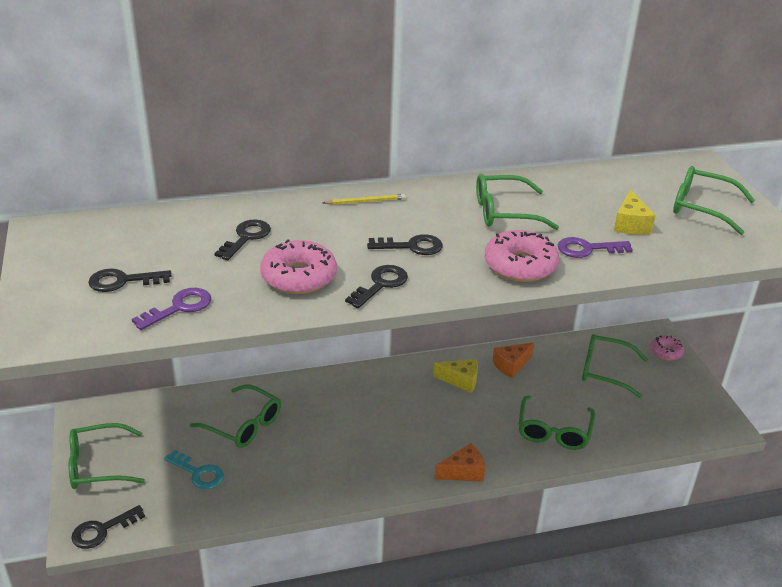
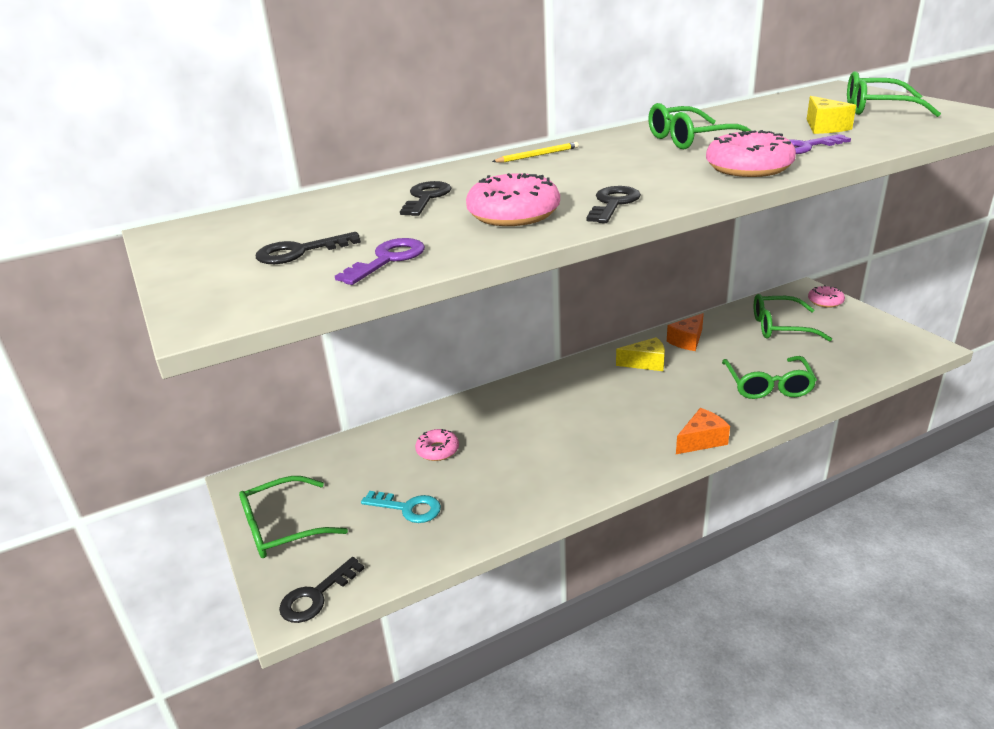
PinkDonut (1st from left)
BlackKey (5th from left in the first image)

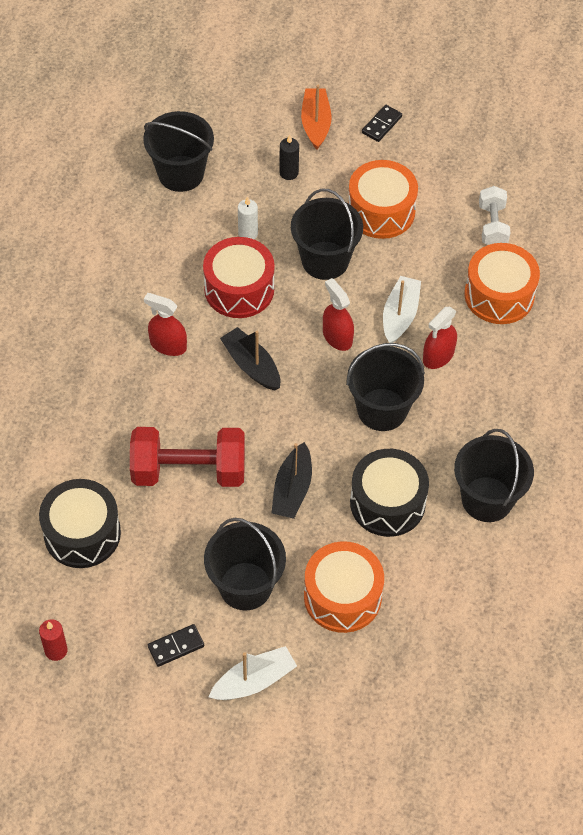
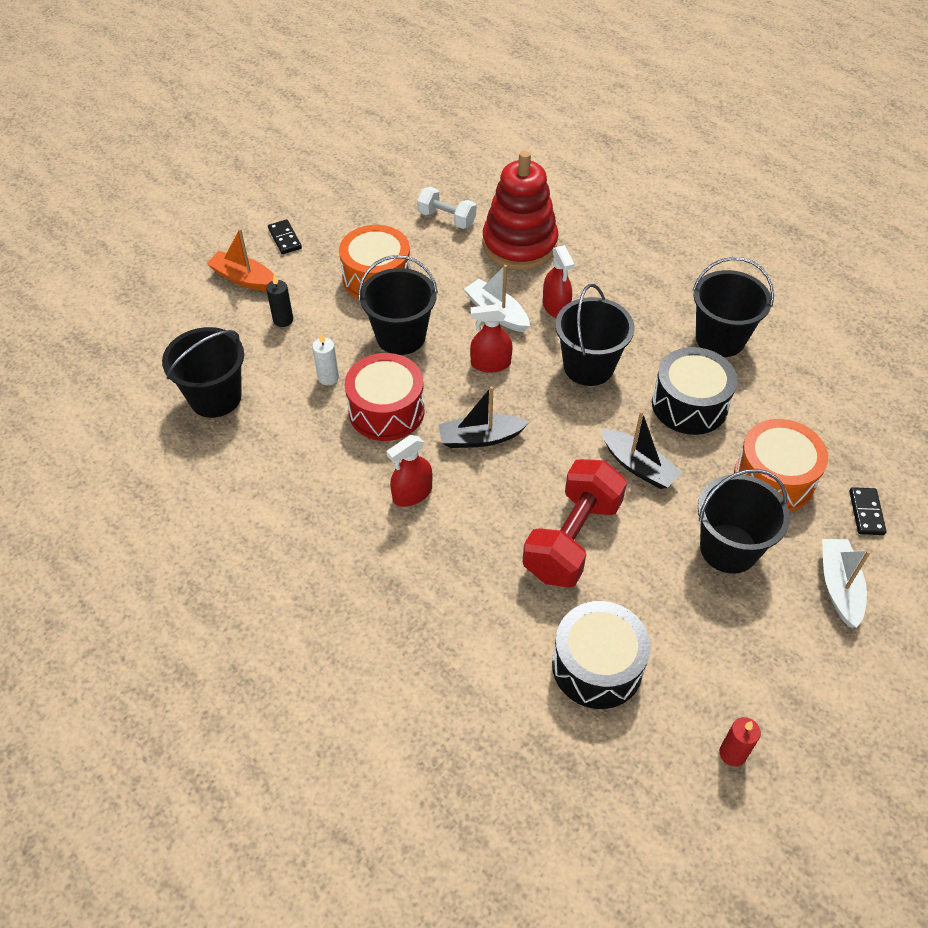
RedStackingToy
BlackDomino (2nd from left)

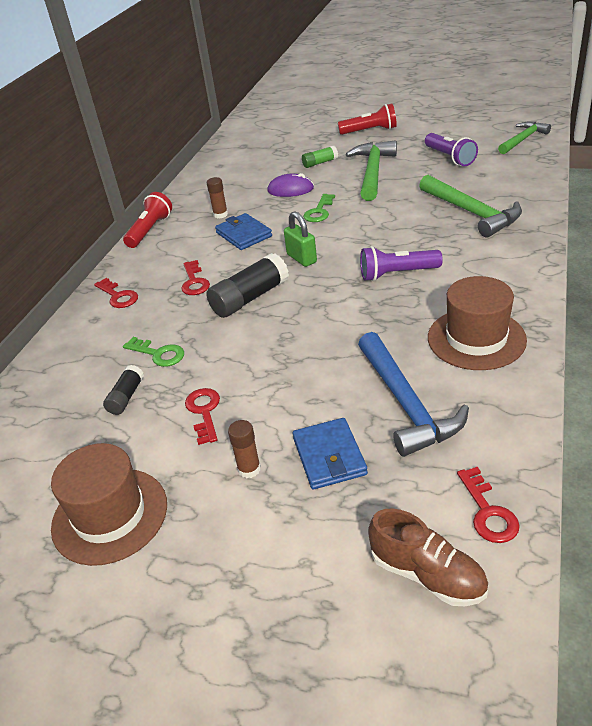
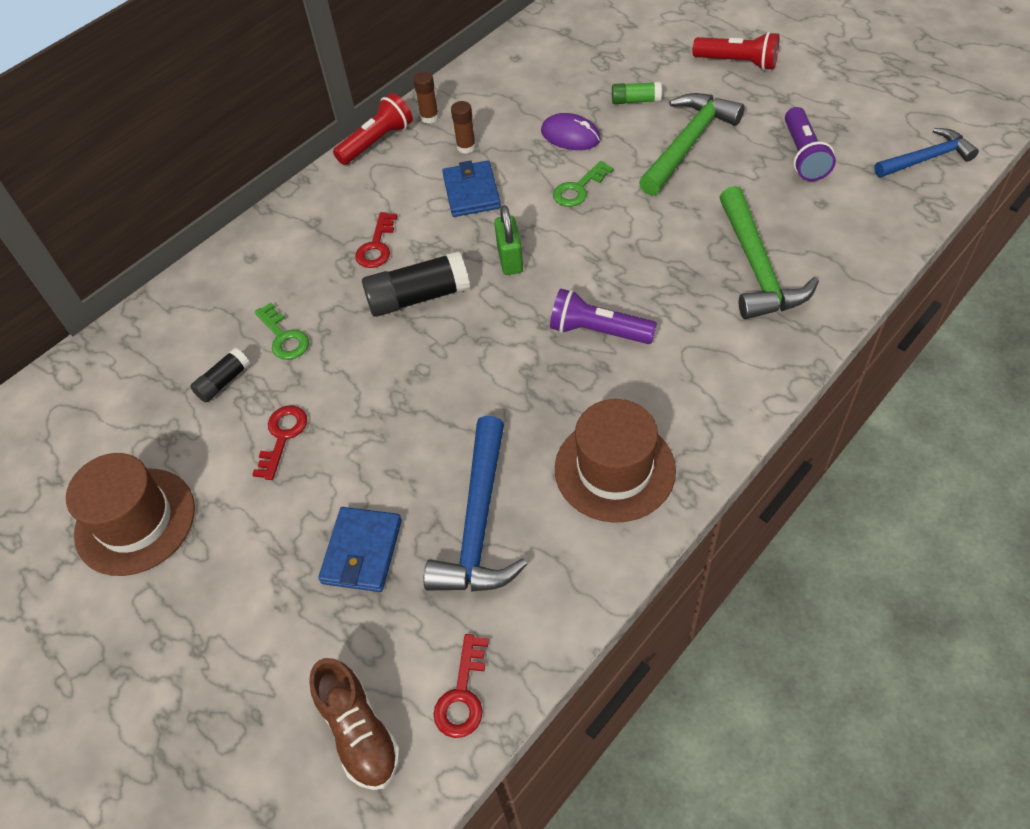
BrownGlueStick (1st from left)
BlueHammer (2nd from left)
RedKey (1st from left in the first image)

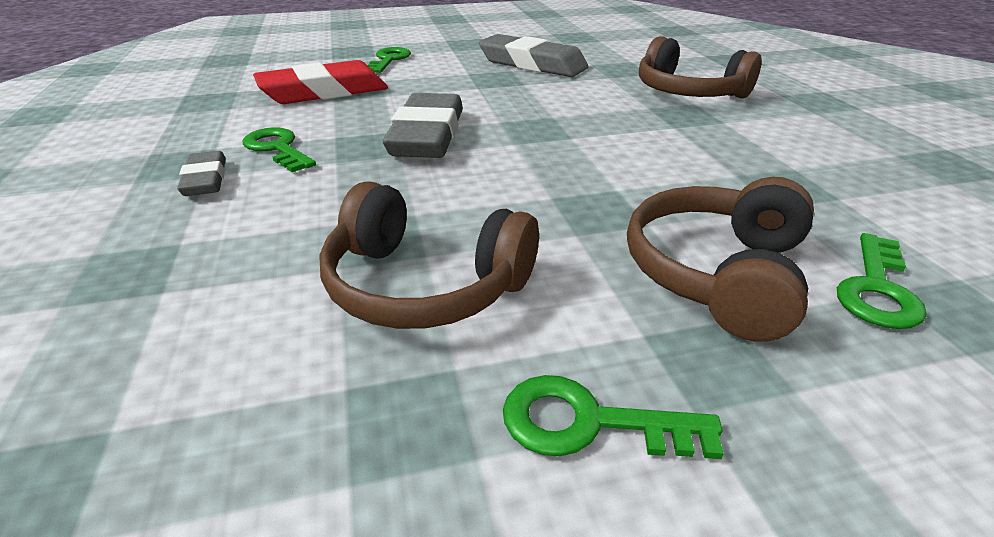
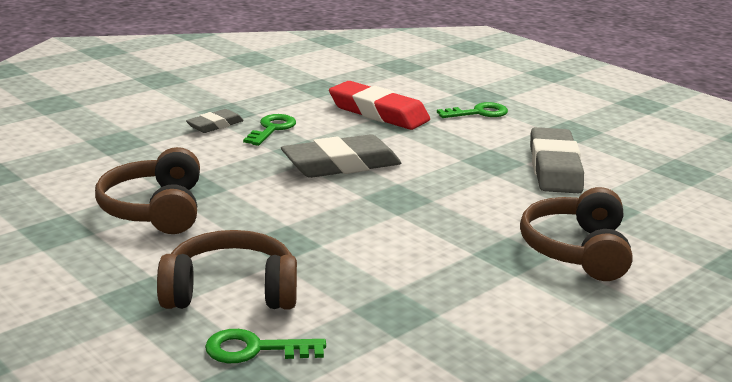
GreenKey (3rd from left in the first image)

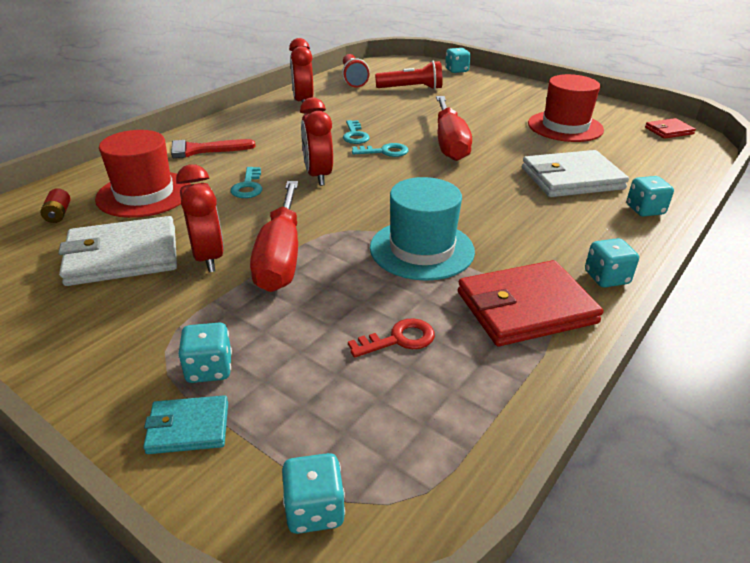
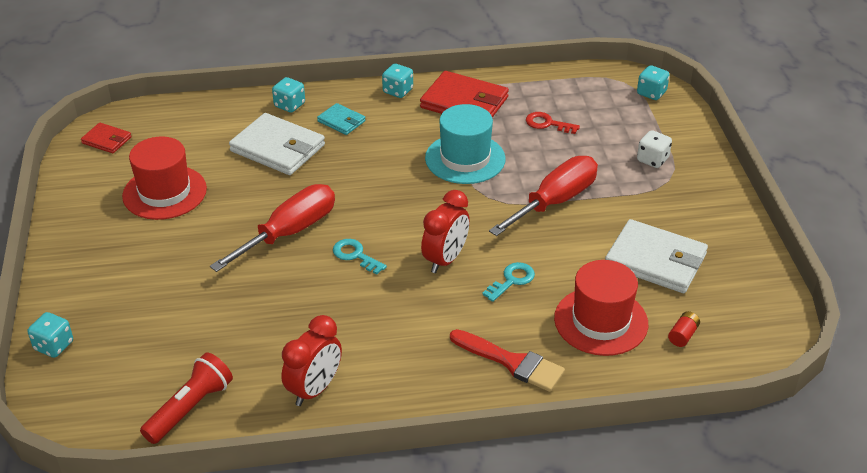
TurquoiseWallet
WhiteDice
RedClock (1st from left in the first image)
TurquoiseKey (2nd from left in the first image)
RedFlashlight (2nd from left in the first image)

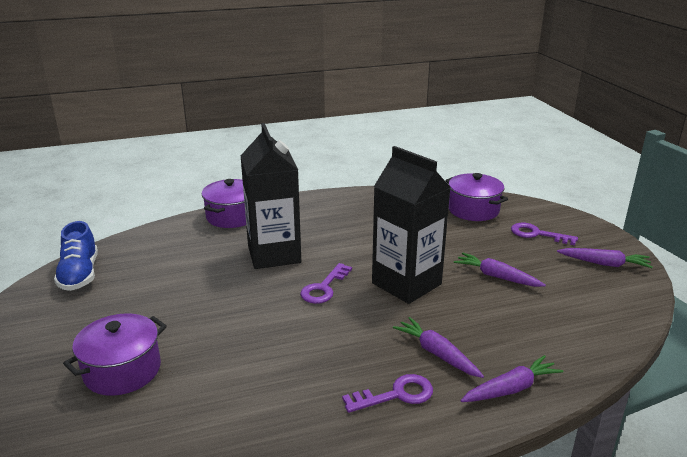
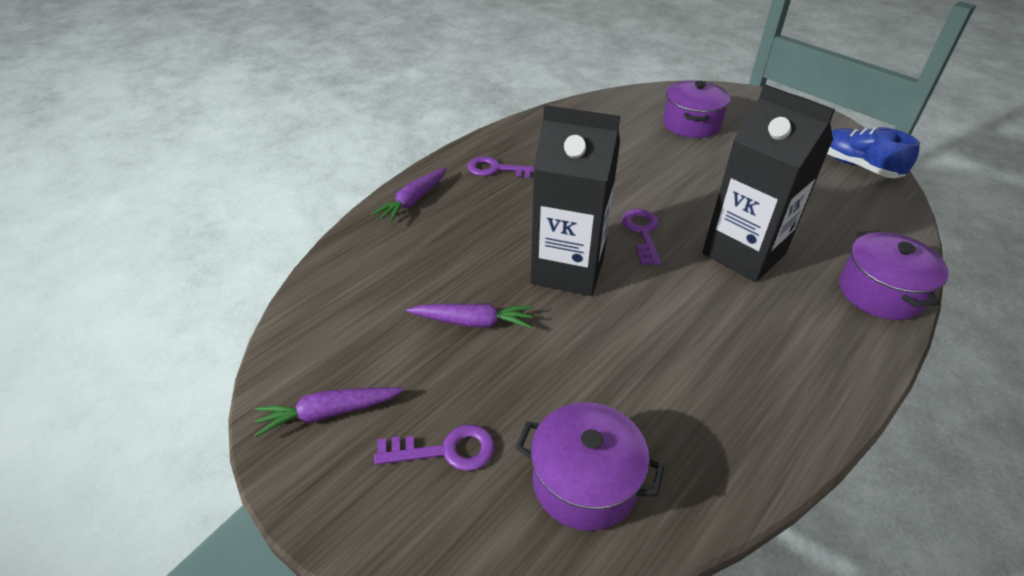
PurpleKey (2nd from left)
PurpleCarrot (1st from left in the first image)

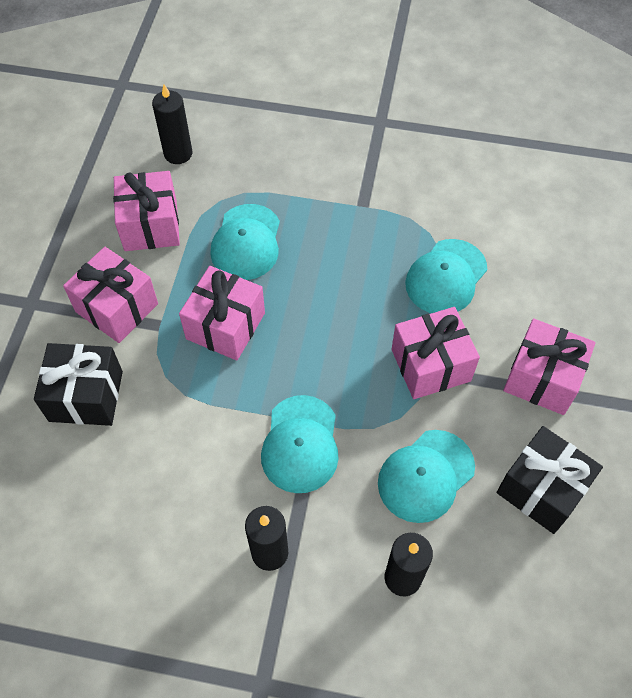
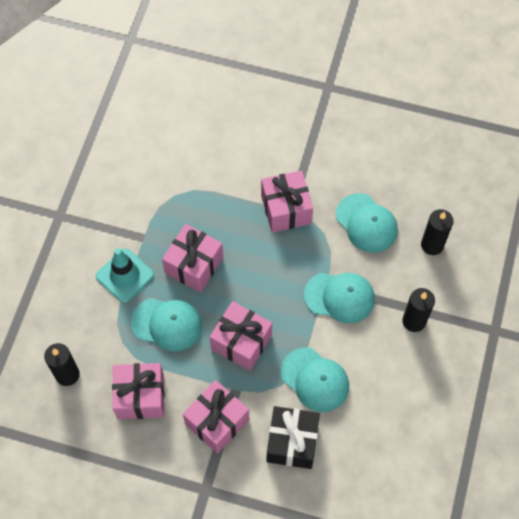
TurquoiseTrafficCone
PinkGift (2nd from left)
TurquoiseCap (2nd from left)
BlackGift (2nd from left in the first image)

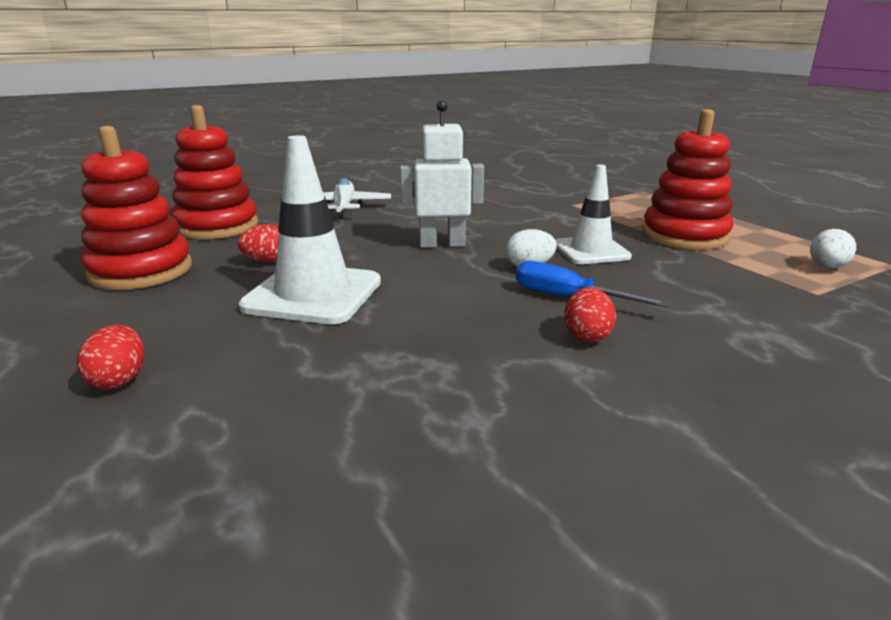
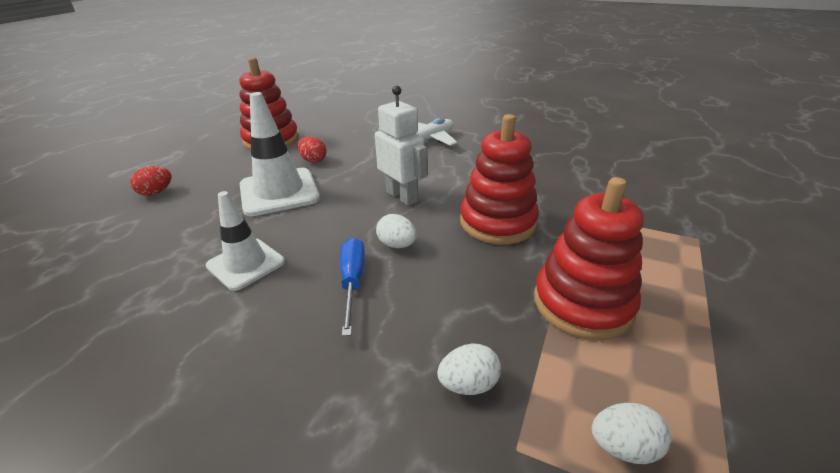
WhiteTrafficCone (1st from left)
WhiteEgg (2nd from left)
RedStackingToy (2nd from left)
RedEgg (3rd from left in the first image)

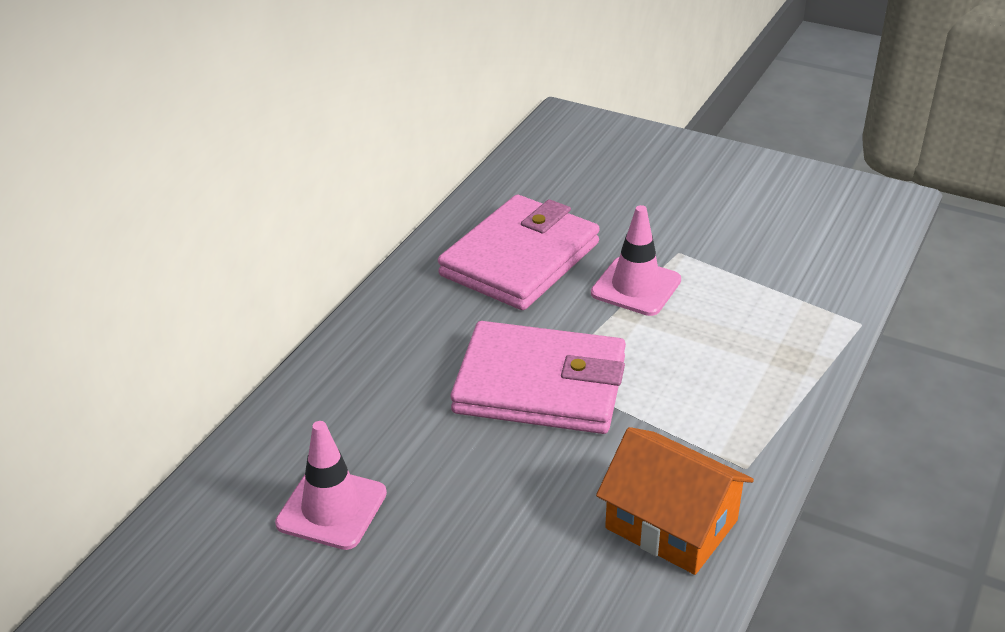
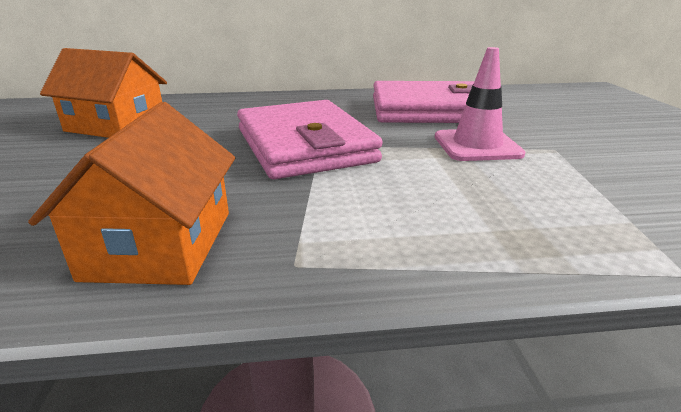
OrangeHouse (1st from left)

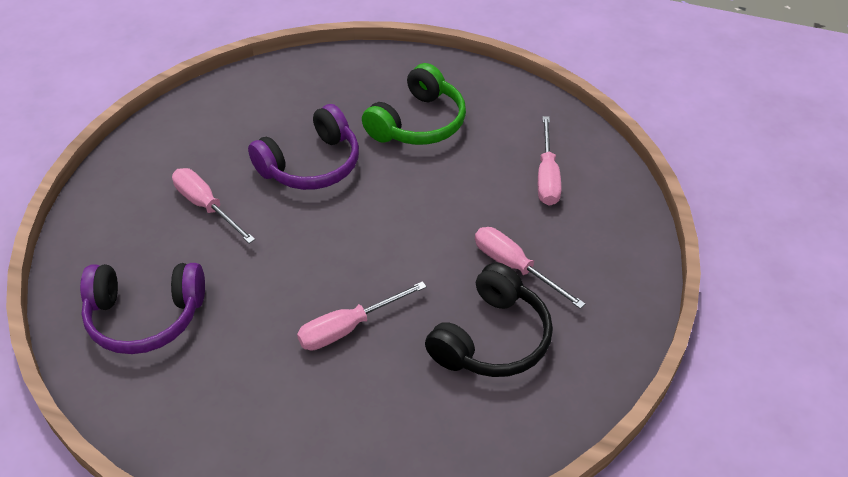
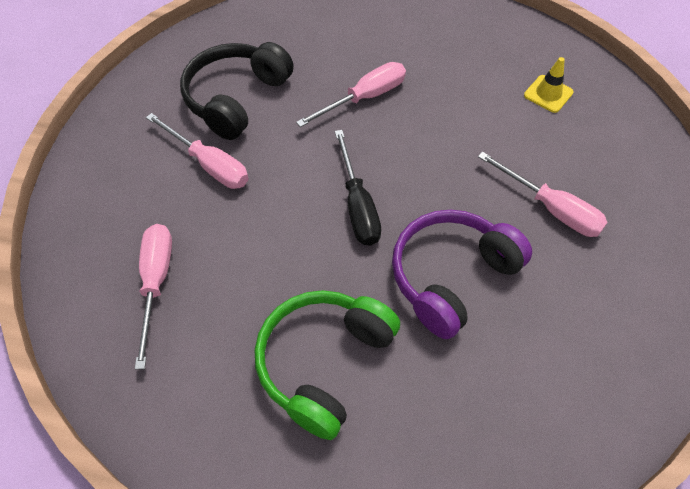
BlackScrewdriver
YellowTrafficCone

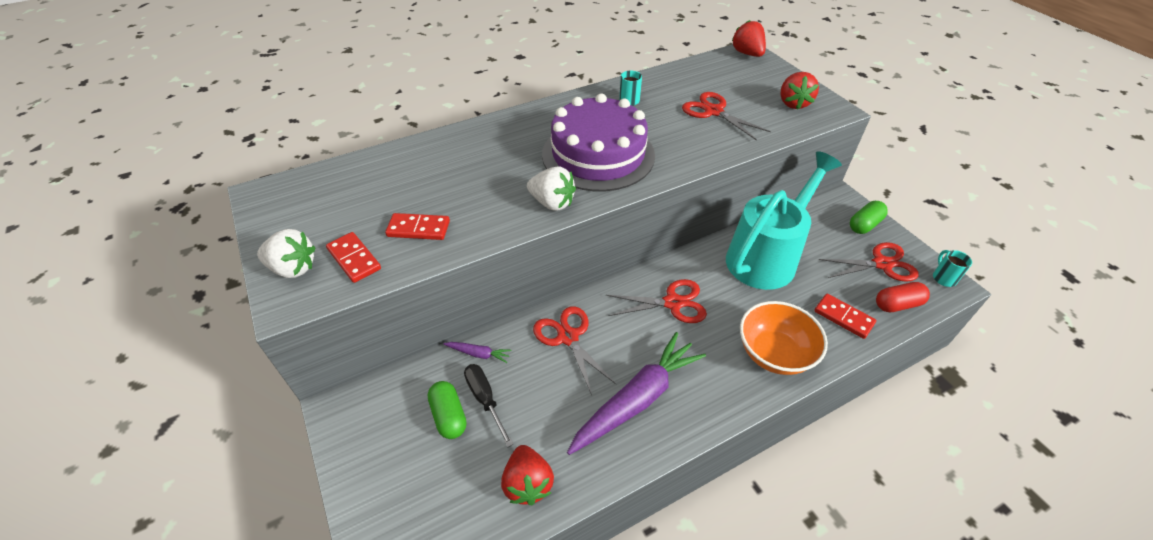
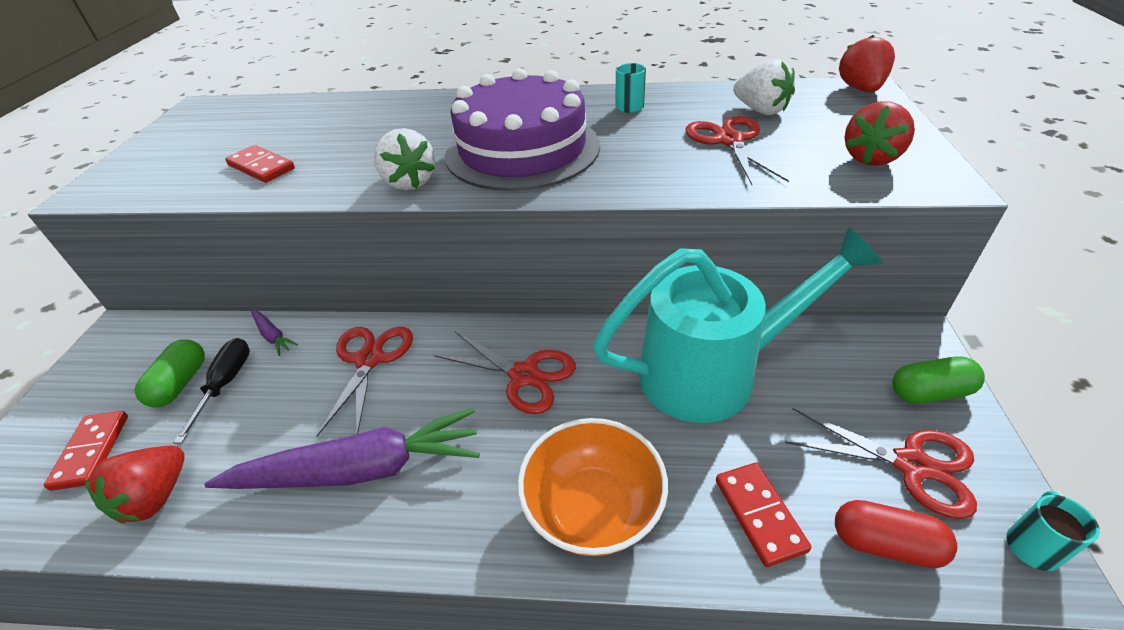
RedDomino (1st from left)
WhiteStrawberry (2nd from left)

